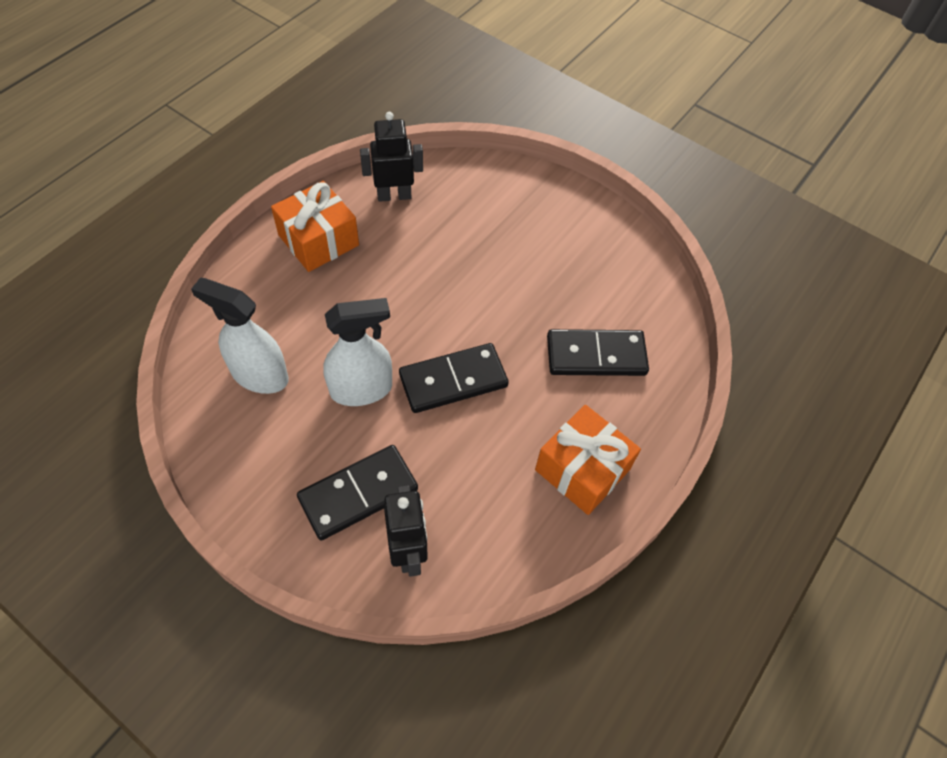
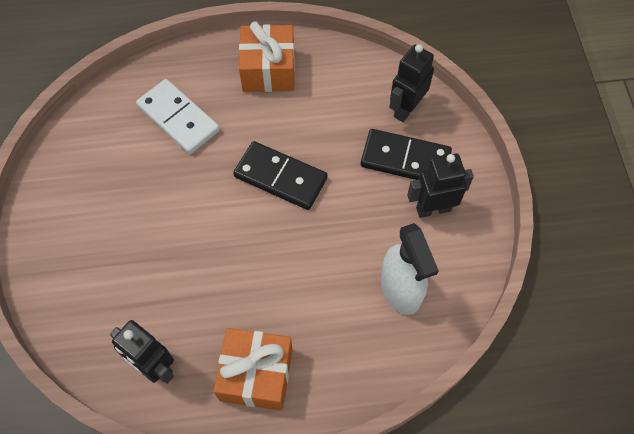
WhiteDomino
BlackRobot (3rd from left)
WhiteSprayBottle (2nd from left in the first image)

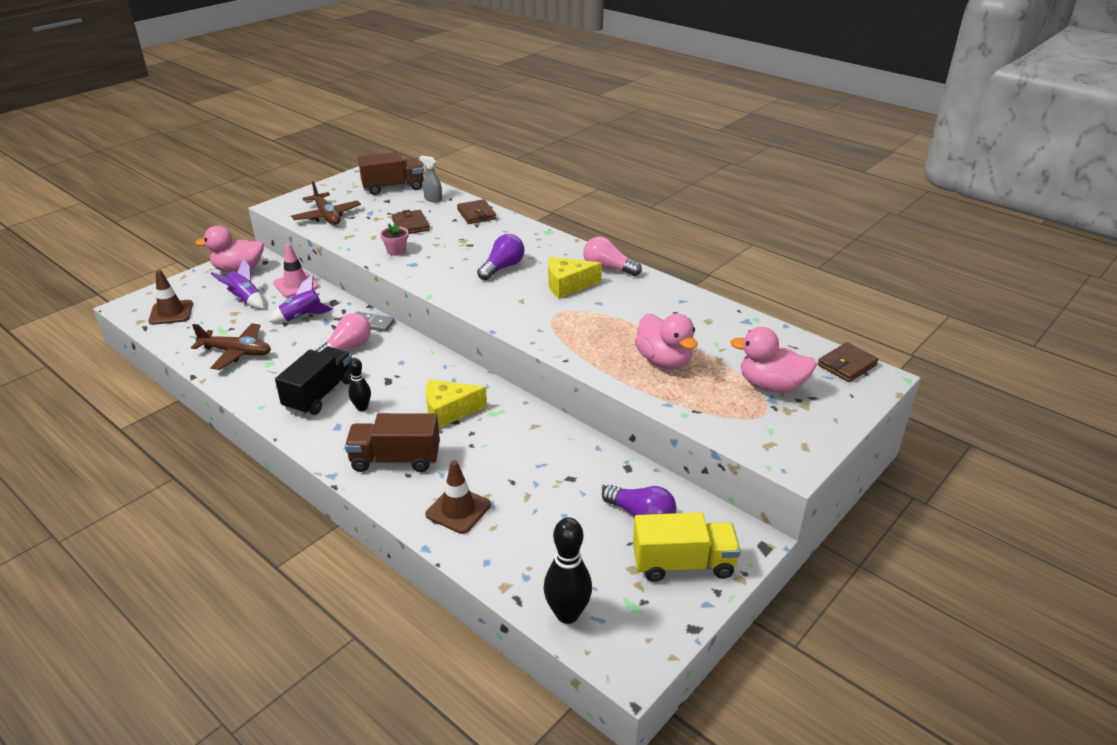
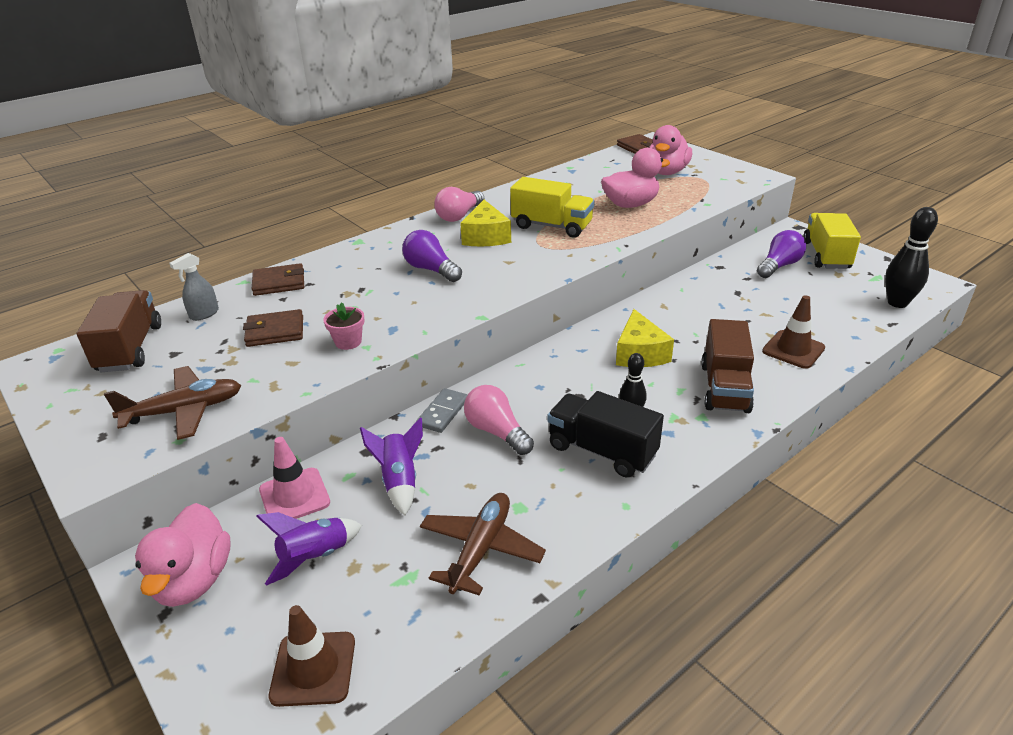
YellowTruck (1st from left)

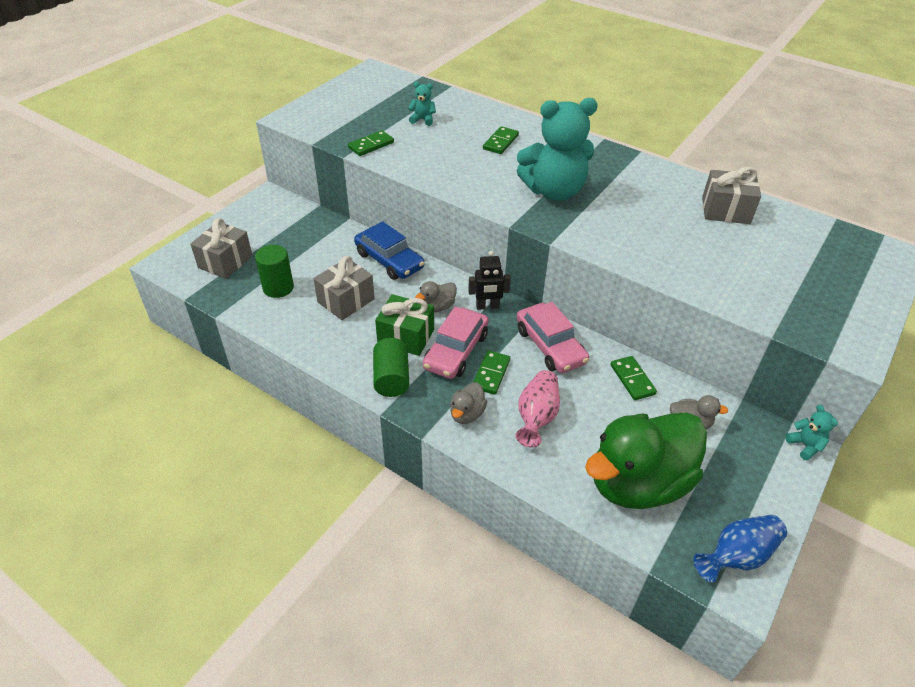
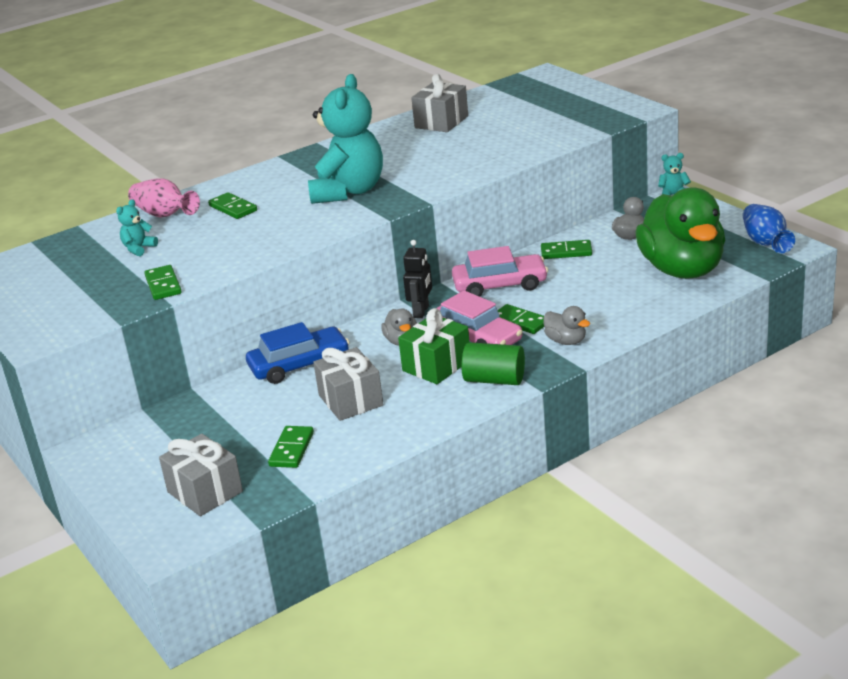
PinkVase
GreenDomino (3rd from left)

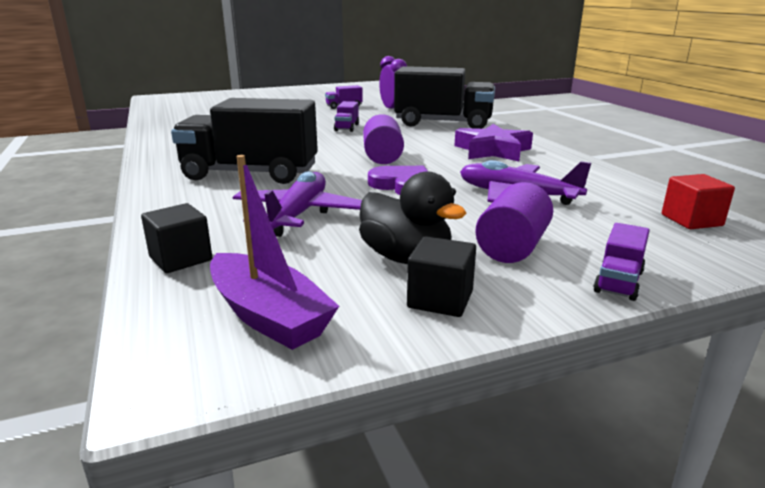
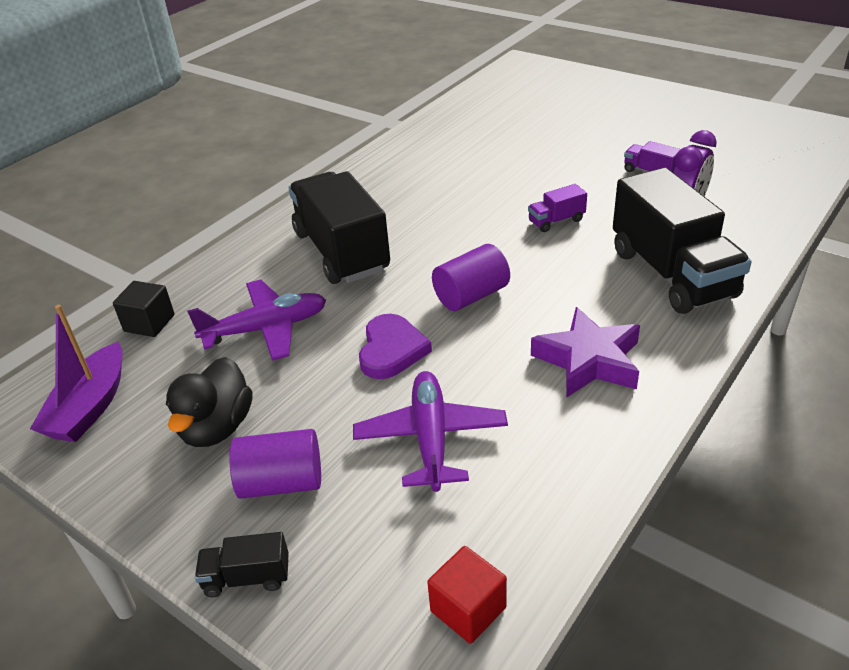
BlackTruck (1st from left)
BlackCube (2nd from left in the first image)

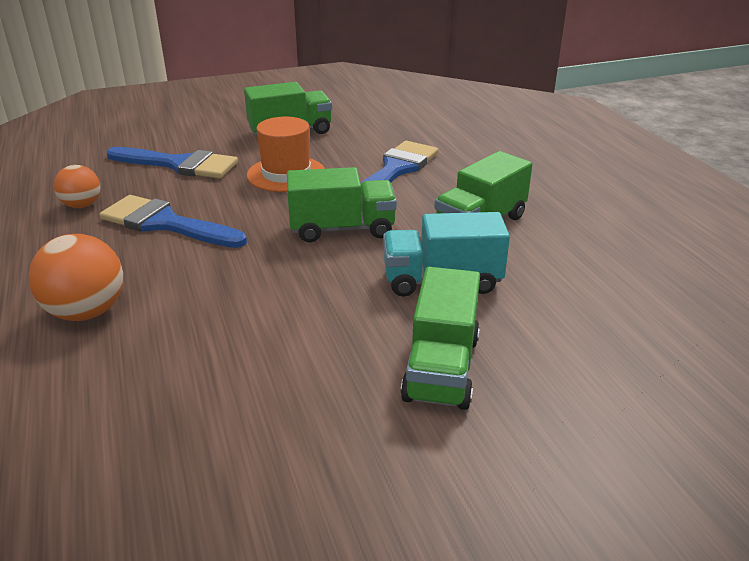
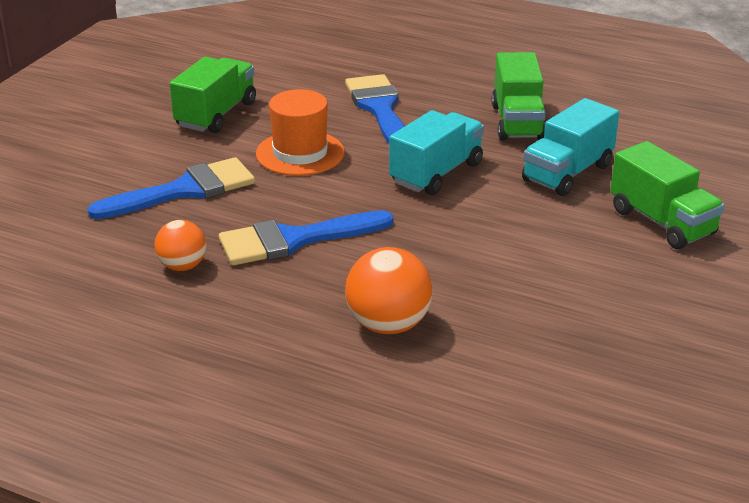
TurquoiseTruck (1st from left)

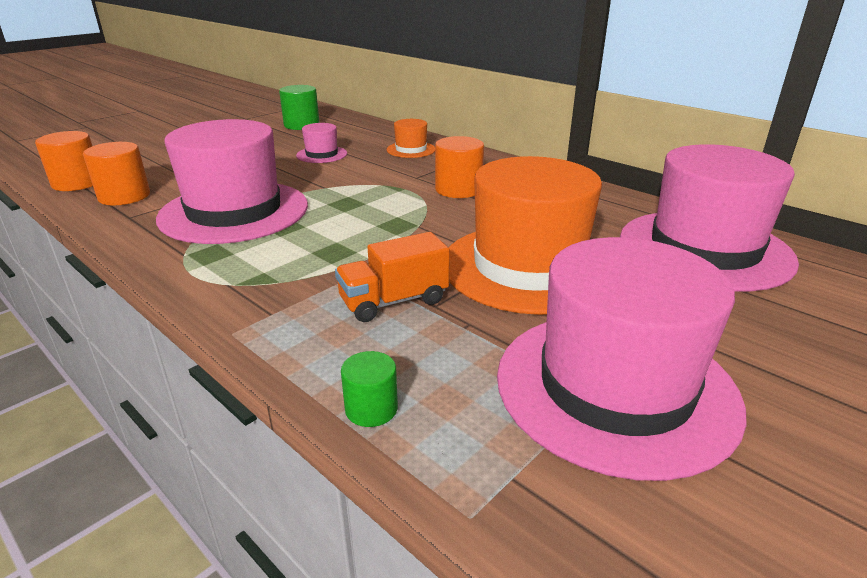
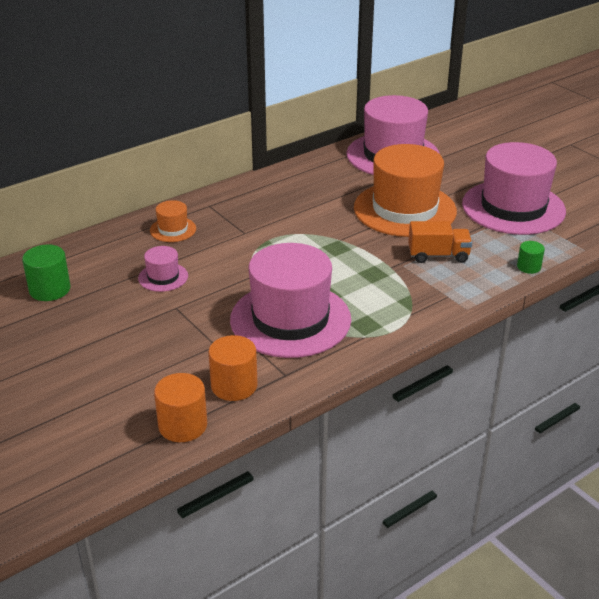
OrangeTruck
OrangeCylinder (3rd from left in the first image)

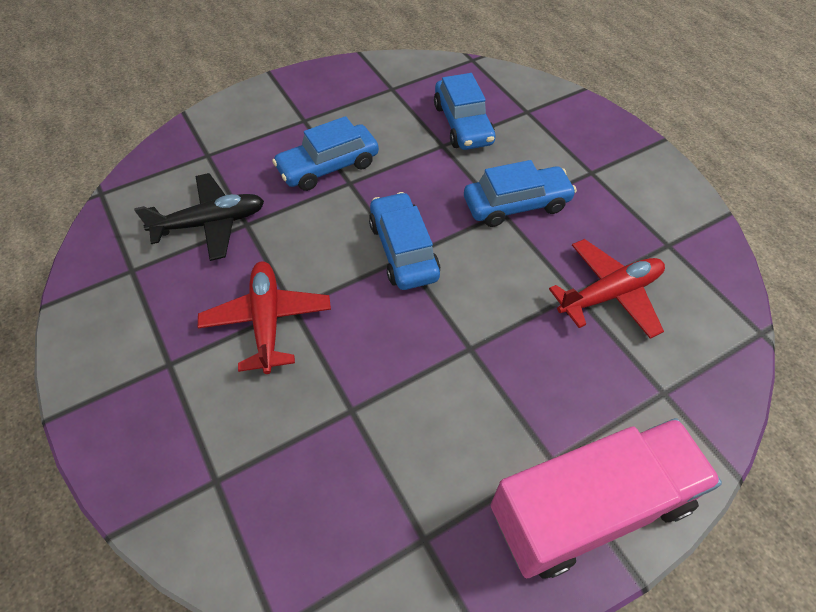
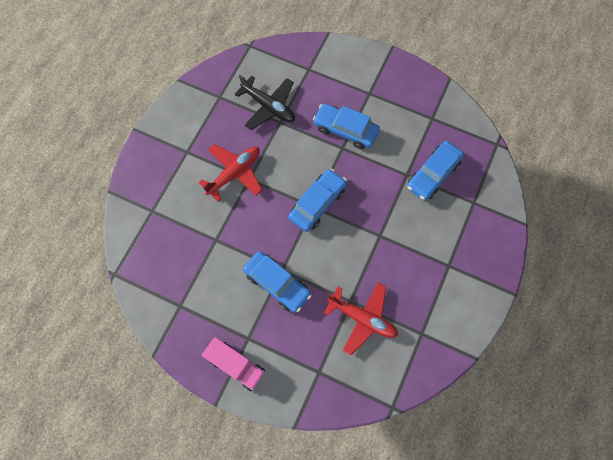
PinkTruck
BlueCar (1st from left)

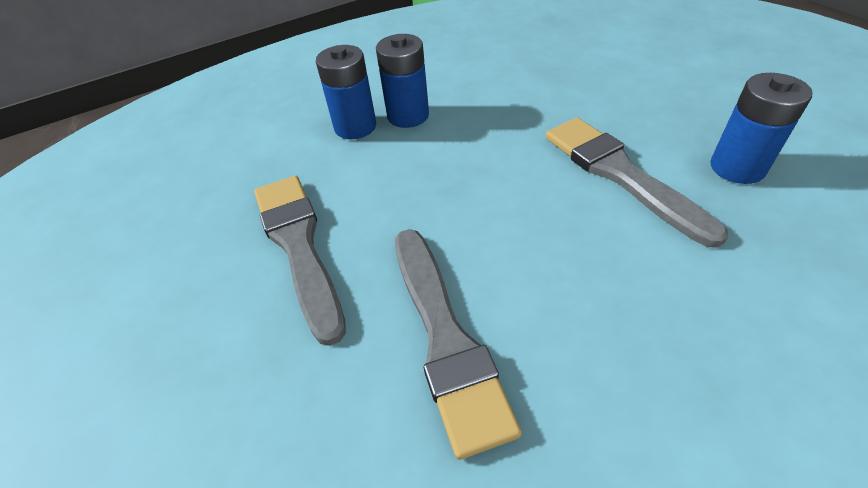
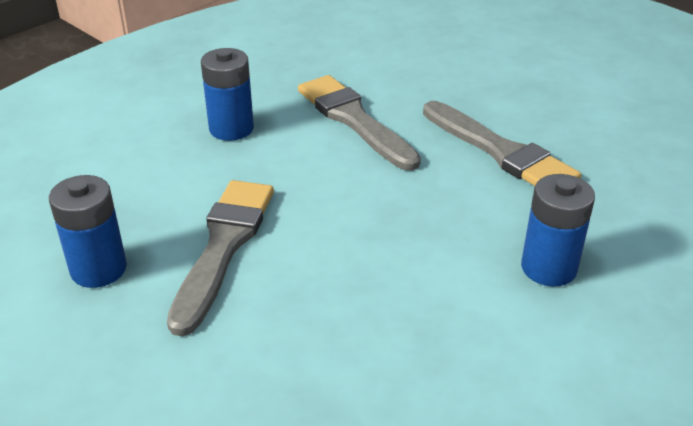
GreyBrush (1st from left)
BlueBattery (2nd from left)

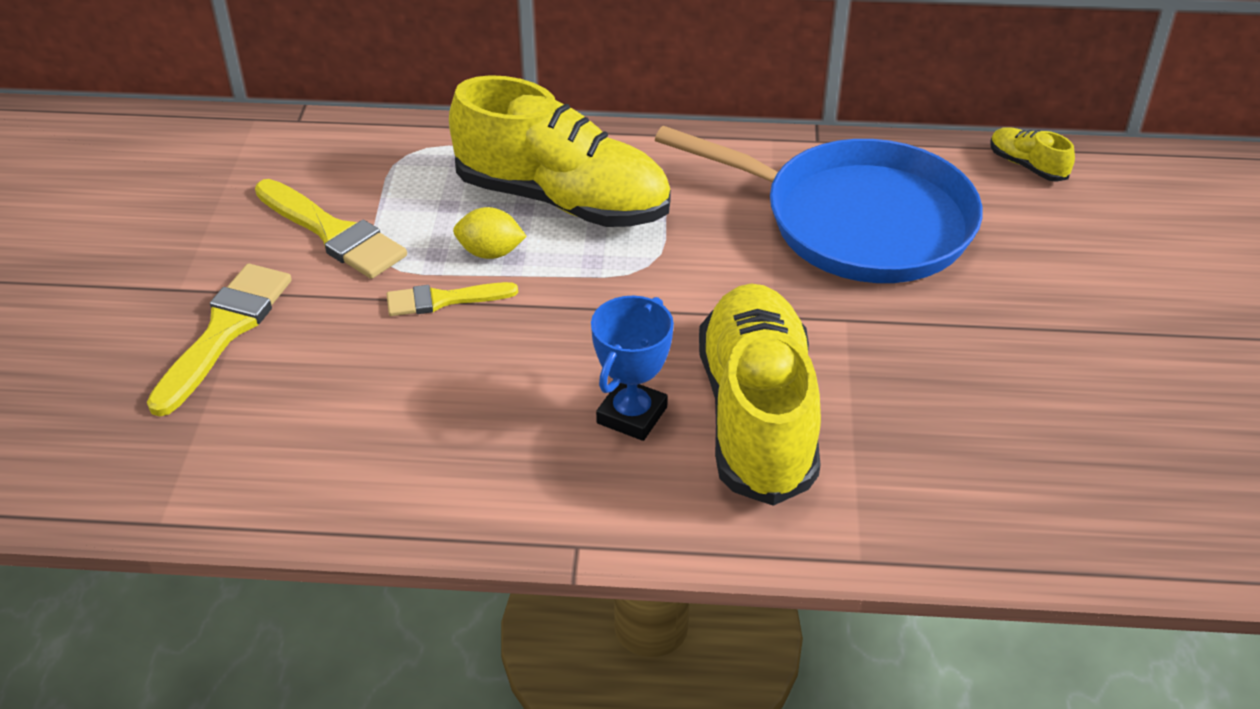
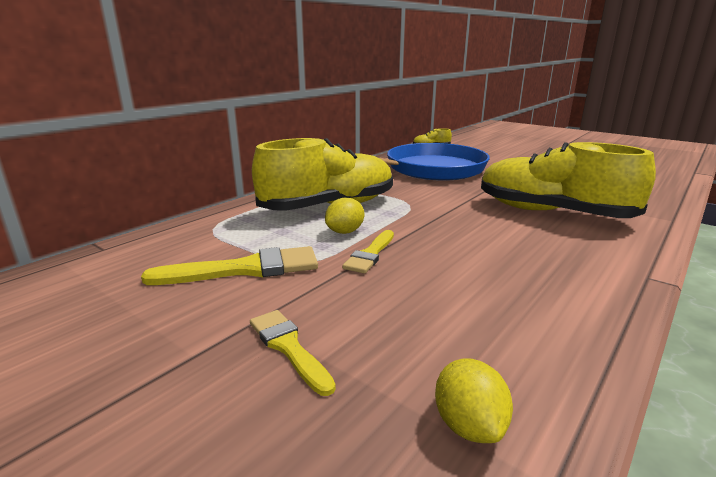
YellowBrush (2nd from left)
YellowLemon (2nd from left)
BlueTrophy

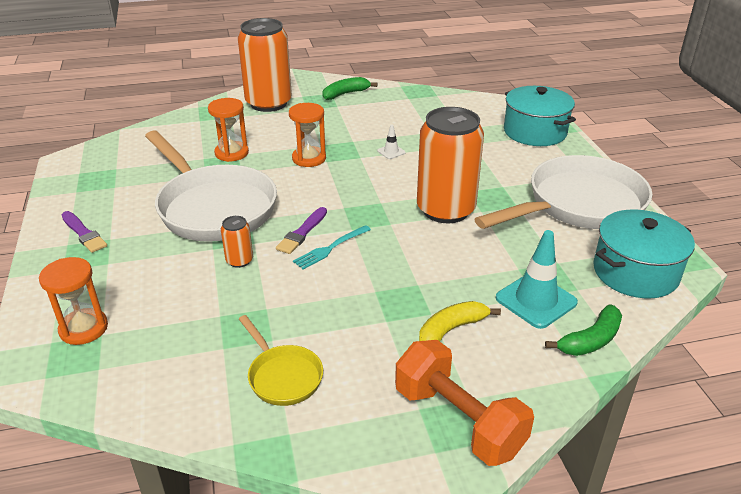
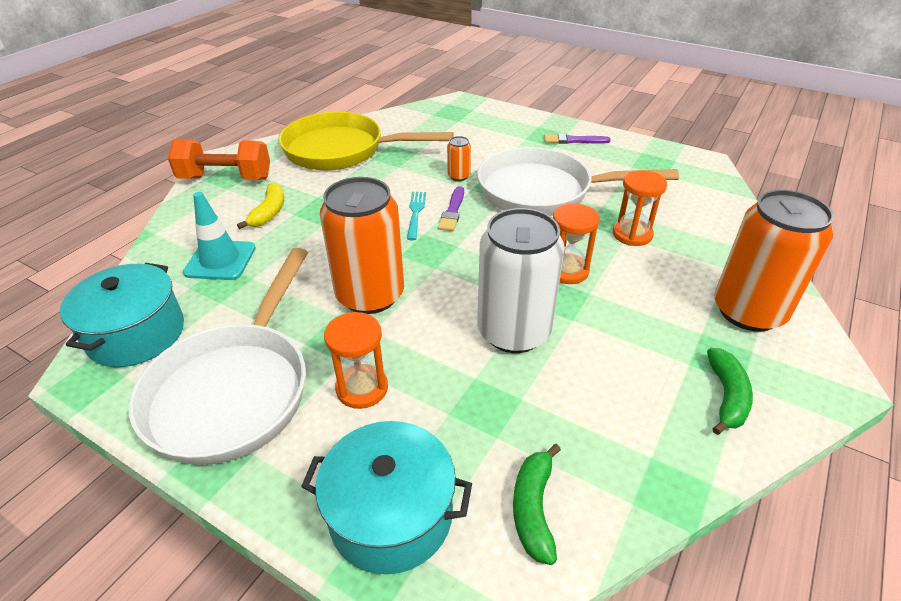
YellowPan
OrangeHourglass (1st from left)
PurpleBrush (1st from left)
WhiteCan
GreenBanana (1st from left)

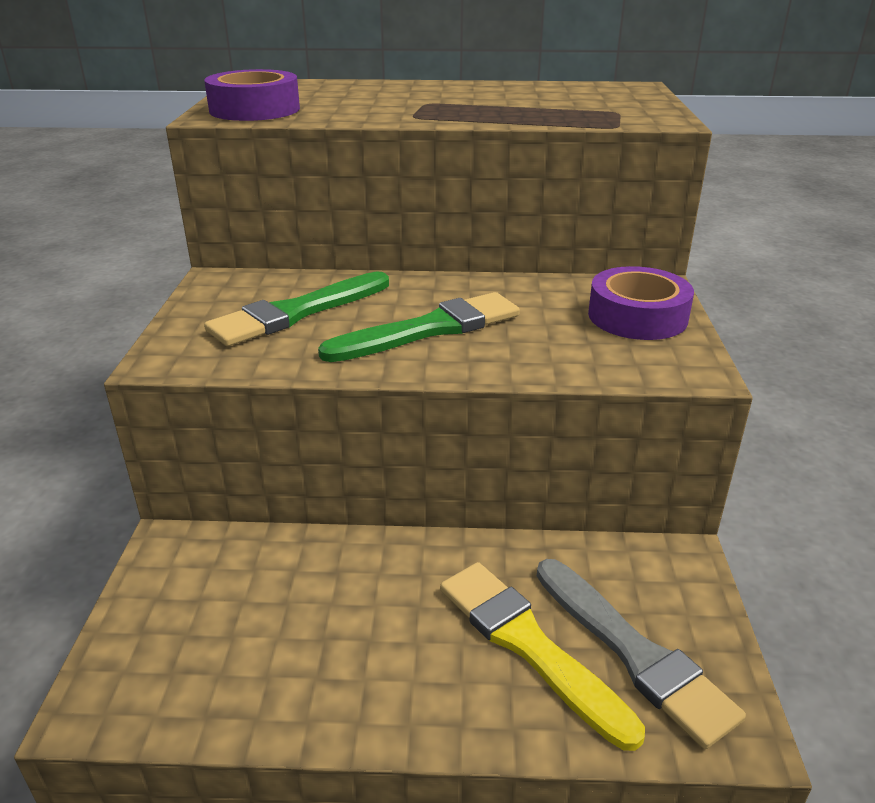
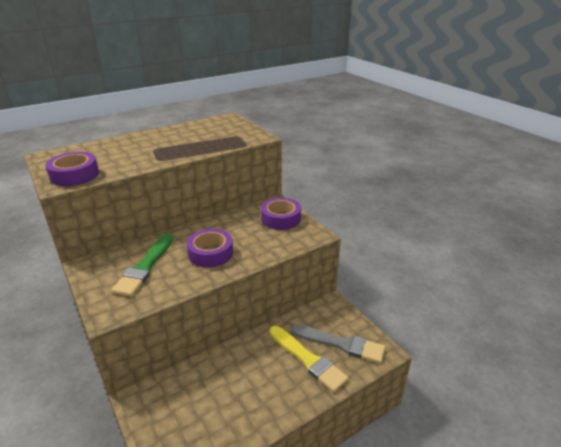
PurpleTape (2nd from left)
YellowBrush

